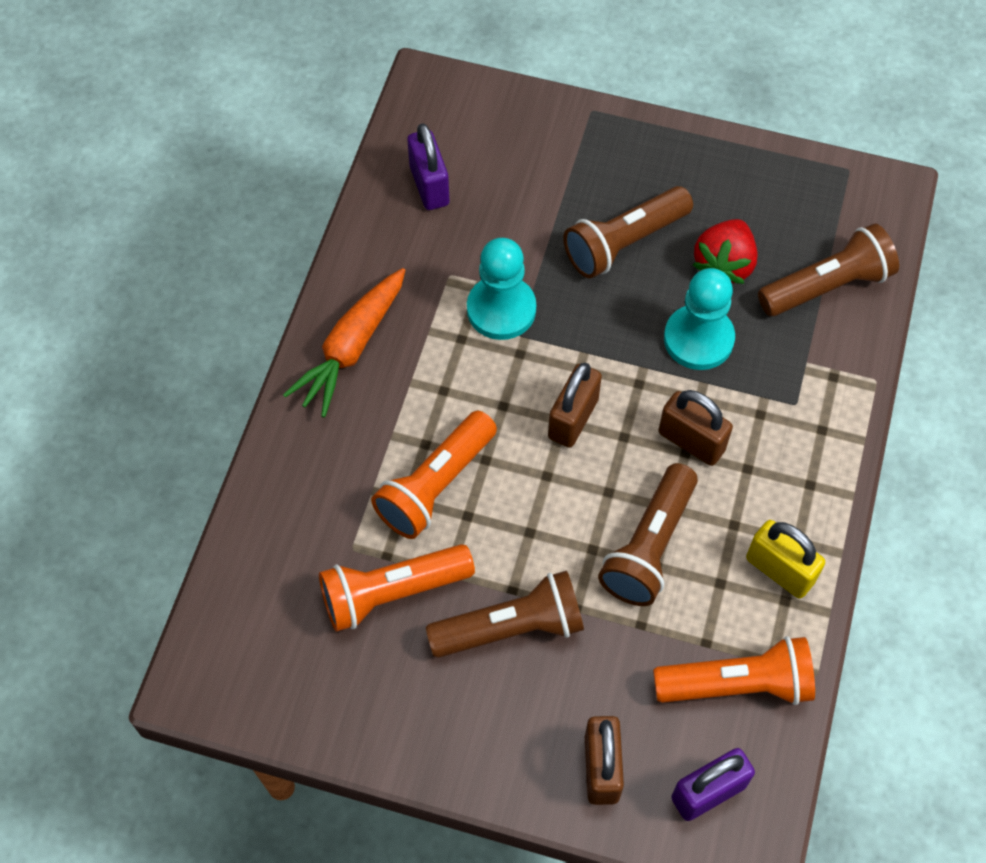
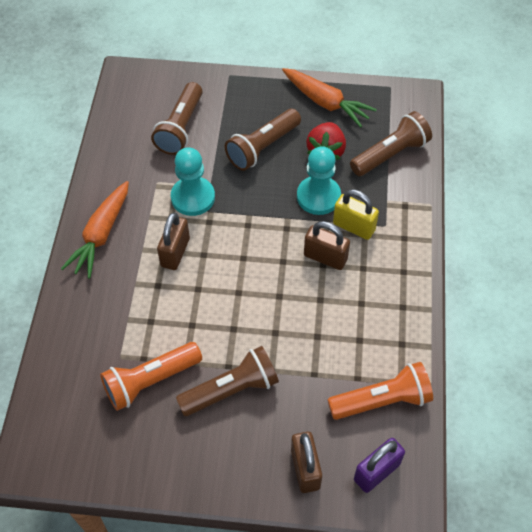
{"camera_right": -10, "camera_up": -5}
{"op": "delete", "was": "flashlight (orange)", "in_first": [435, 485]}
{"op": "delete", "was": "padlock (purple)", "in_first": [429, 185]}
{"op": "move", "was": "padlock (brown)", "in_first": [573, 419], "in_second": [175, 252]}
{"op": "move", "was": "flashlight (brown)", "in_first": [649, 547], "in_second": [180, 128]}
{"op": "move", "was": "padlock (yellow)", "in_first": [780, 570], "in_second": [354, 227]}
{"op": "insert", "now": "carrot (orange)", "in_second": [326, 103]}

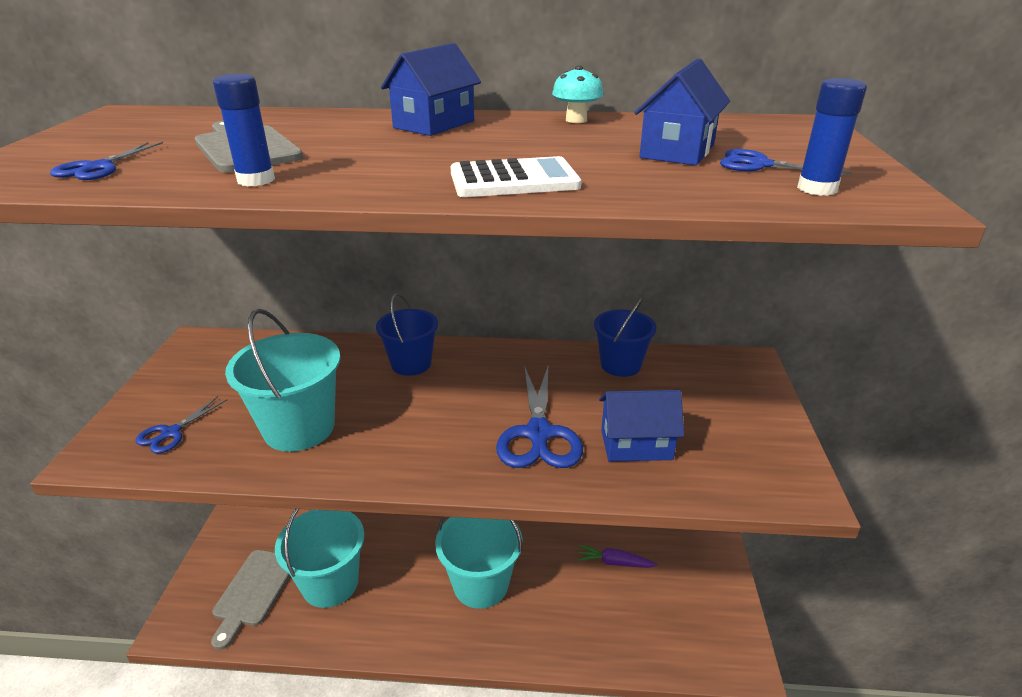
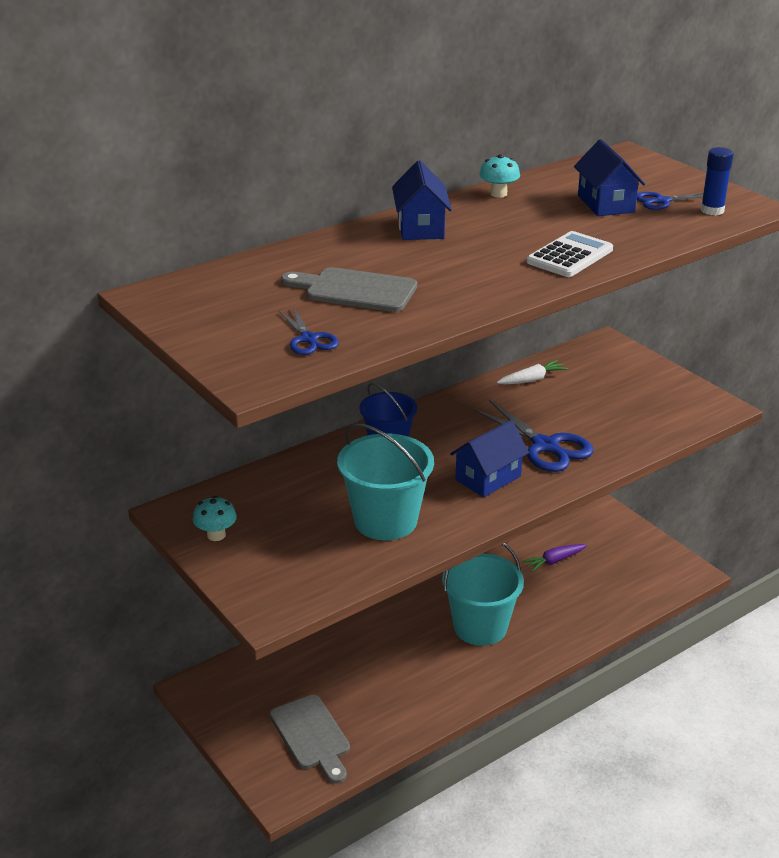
{"camera_right": -40, "camera_up": 0}
{"op": "delete", "was": "scissors (blue)", "in_first": [171, 433]}
{"op": "delete", "was": "glue stick (blue)", "in_first": [256, 180]}
{"op": "delete", "was": "bucket (turquoise)", "in_first": [330, 583]}
{"op": "replace", "was": "bucket (blue)", "now": "carrot (white)", "in_first": [620, 365], "in_second": [532, 380]}
{"op": "move", "was": "house (blue)", "in_first": [636, 445], "in_second": [488, 478]}
{"op": "insert", "now": "mushroom (turquoise)", "in_second": [216, 535]}

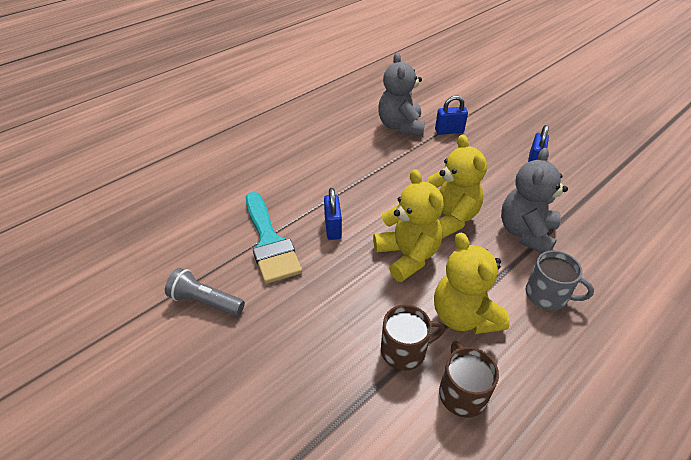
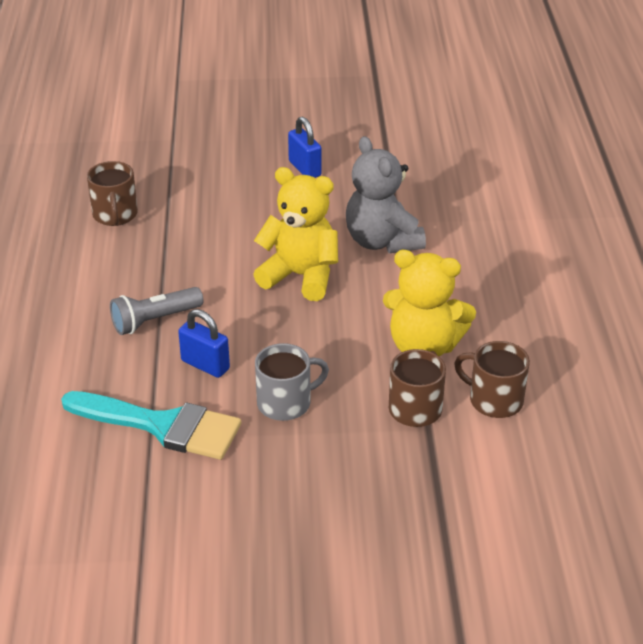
{"camera_right": -50, "camera_up": -5}
{"op": "move", "was": "flashlight (grey)", "in_first": [205, 301], "in_second": [154, 320]}
{"op": "delete", "was": "teddy bear (yellow)", "in_first": [407, 256]}
{"op": "replace", "was": "teddy bear (grey)", "now": "mug (brown)", "in_first": [400, 126], "in_second": [115, 215]}
{"op": "delete", "was": "padlock (blue)", "in_first": [449, 131]}
{"op": "move", "was": "mug (grey)", "in_first": [547, 295], "in_second": [285, 403]}

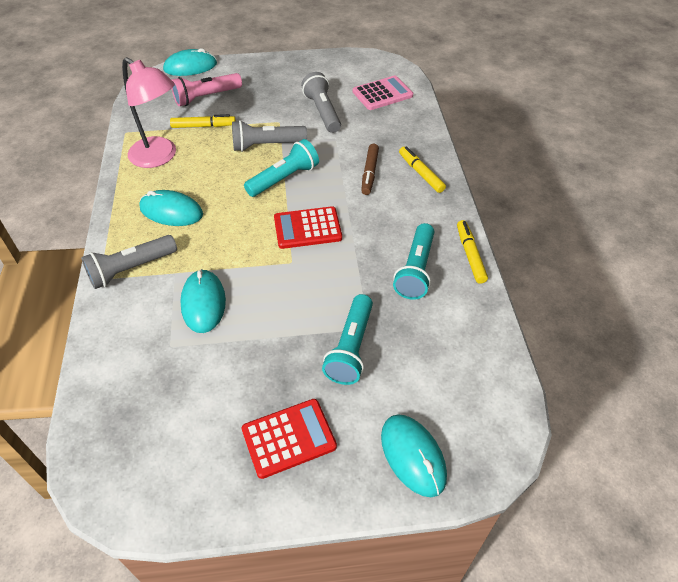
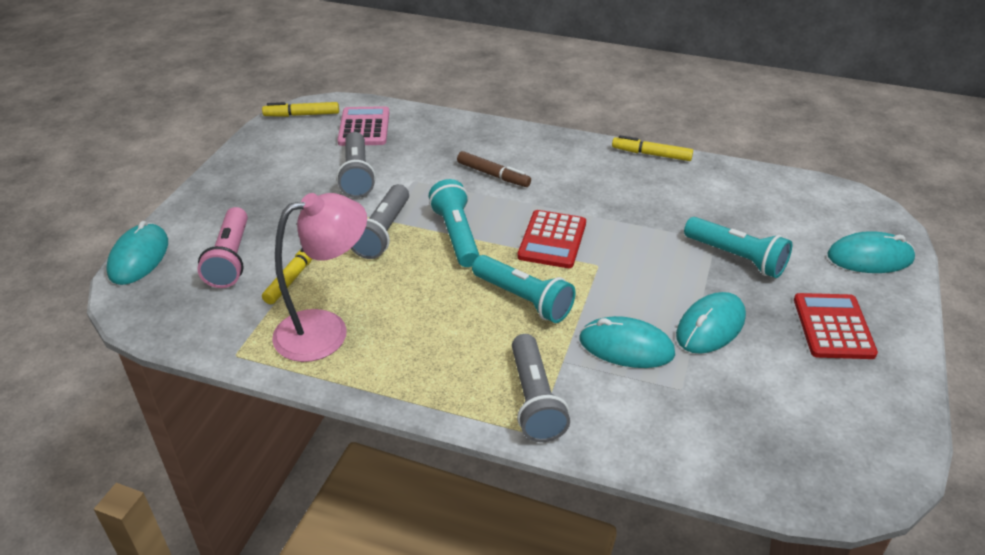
{"camera_right": -65, "camera_up": -10}
{"op": "move", "was": "mouse (turquoise)", "in_first": [171, 211], "in_second": [710, 326]}
{"op": "rotate", "was": "flashlight (grey)", "in_first": [322, 112], "in_second": [357, 175], "clockwise": -105}
{"op": "move", "was": "flashlight (turquoise)", "in_first": [415, 270], "in_second": [523, 299]}
{"op": "move", "was": "marker (yellow)", "in_first": [421, 173], "in_second": [302, 115]}

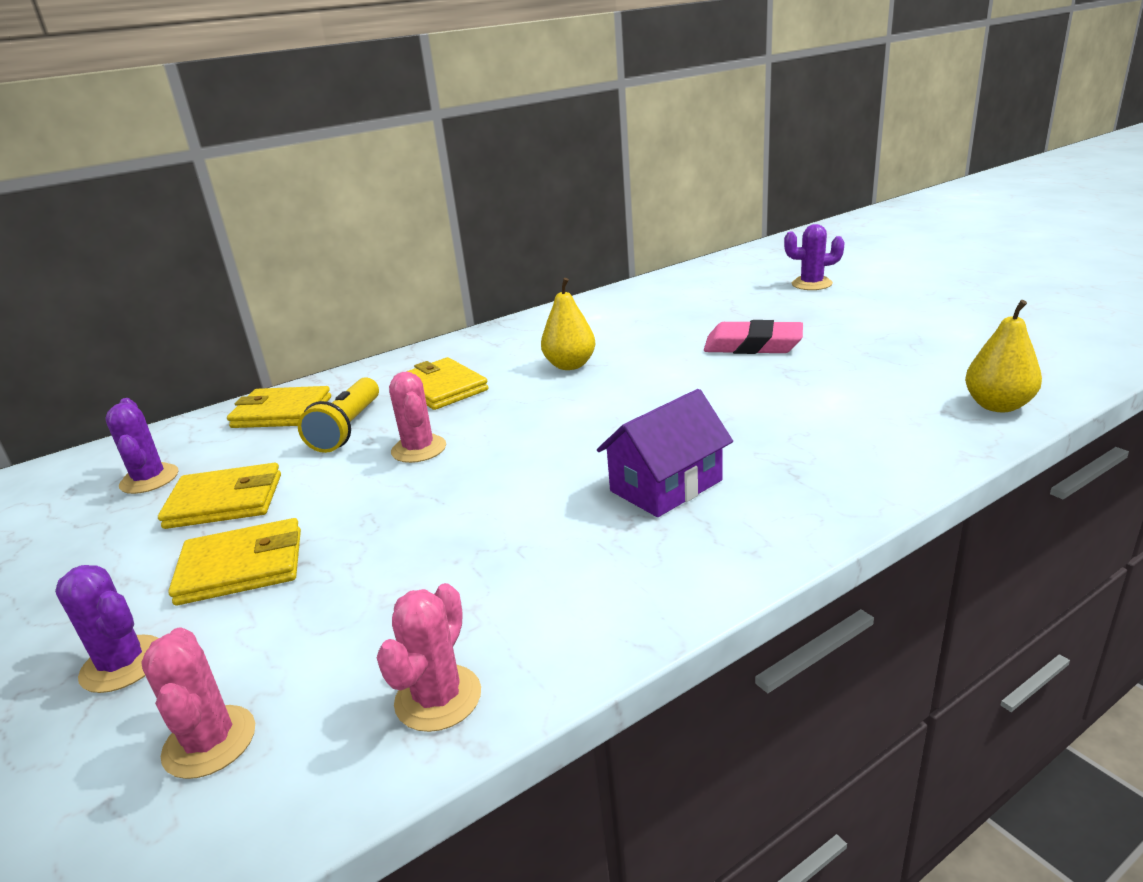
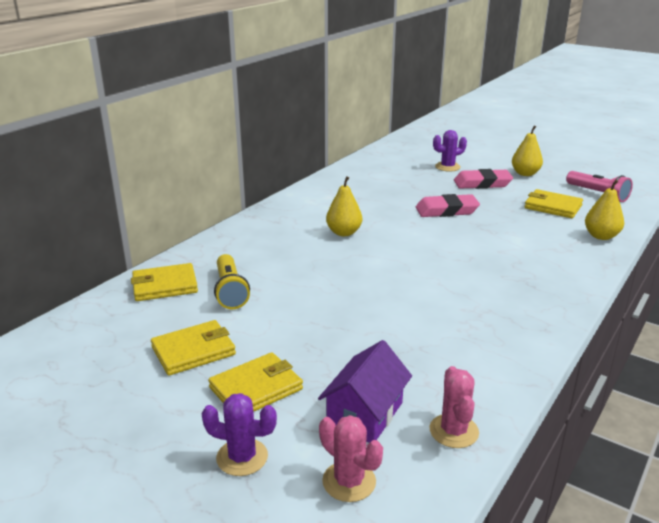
{"camera_right": -25, "camera_up": 0}
{"op": "delete", "was": "cactus (purple)", "in_first": [149, 479]}
{"op": "delete", "was": "cactus (pink)", "in_first": [419, 449]}
{"op": "move", "was": "wallet (yellow)", "in_first": [442, 388], "in_second": [553, 207]}
{"op": "move", "was": "house (purple)", "in_first": [666, 486], "in_second": [365, 414]}
{"op": "insert", "now": "eraser (pink)", "in_second": [482, 183]}
{"op": "insert", "now": "pear (yellow)", "in_second": [525, 174]}
{"op": "insert", "now": "flashlight (pink)", "in_second": [597, 194]}

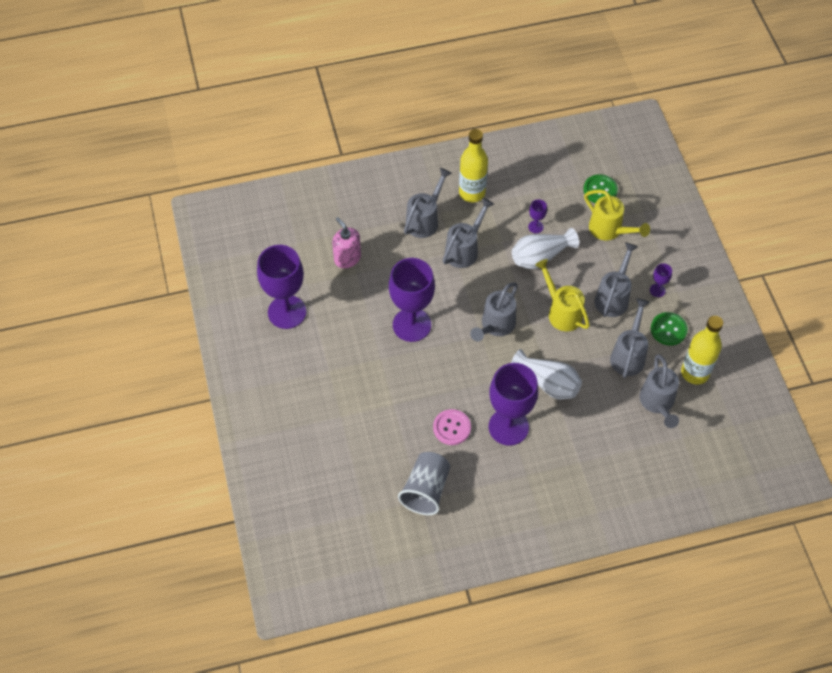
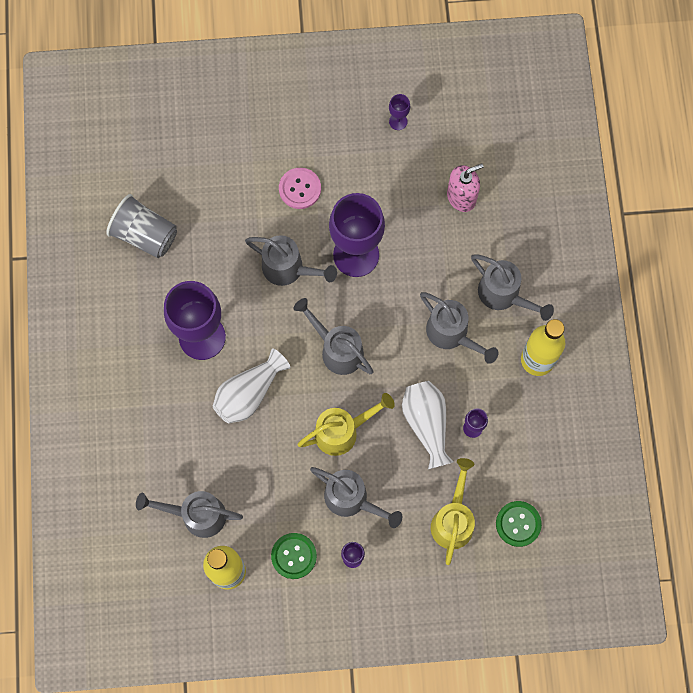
{"camera_right": 100, "camera_up": 15}
{"op": "resize", "was": "goblet (purple)", "in_first": [287, 312], "in_second": [398, 121], "ratio": 0.41}
{"op": "move", "was": "button (pink)", "in_first": [451, 428], "in_second": [300, 189]}
{"op": "rotate", "was": "watering can (yellow)", "in_first": [609, 230], "in_second": [453, 520], "clockwise": 135}
{"op": "move", "was": "watering can (grey)", "in_first": [628, 355], "in_second": [288, 269]}

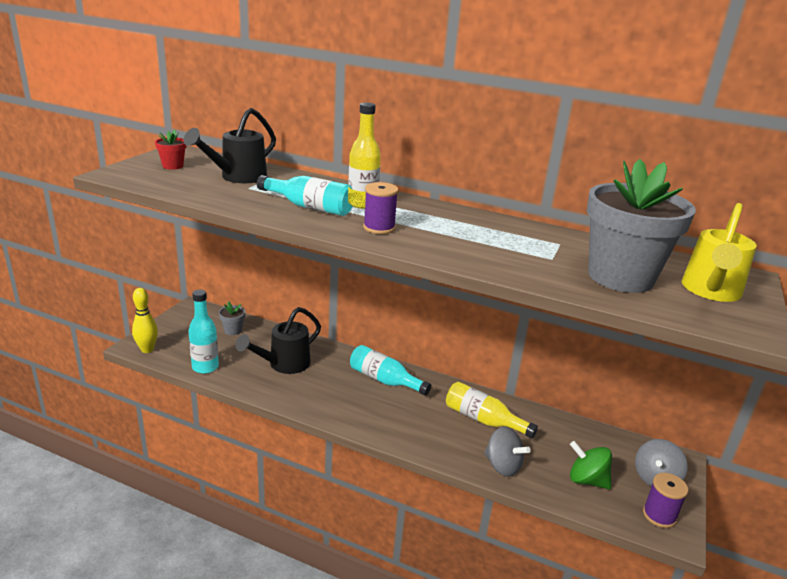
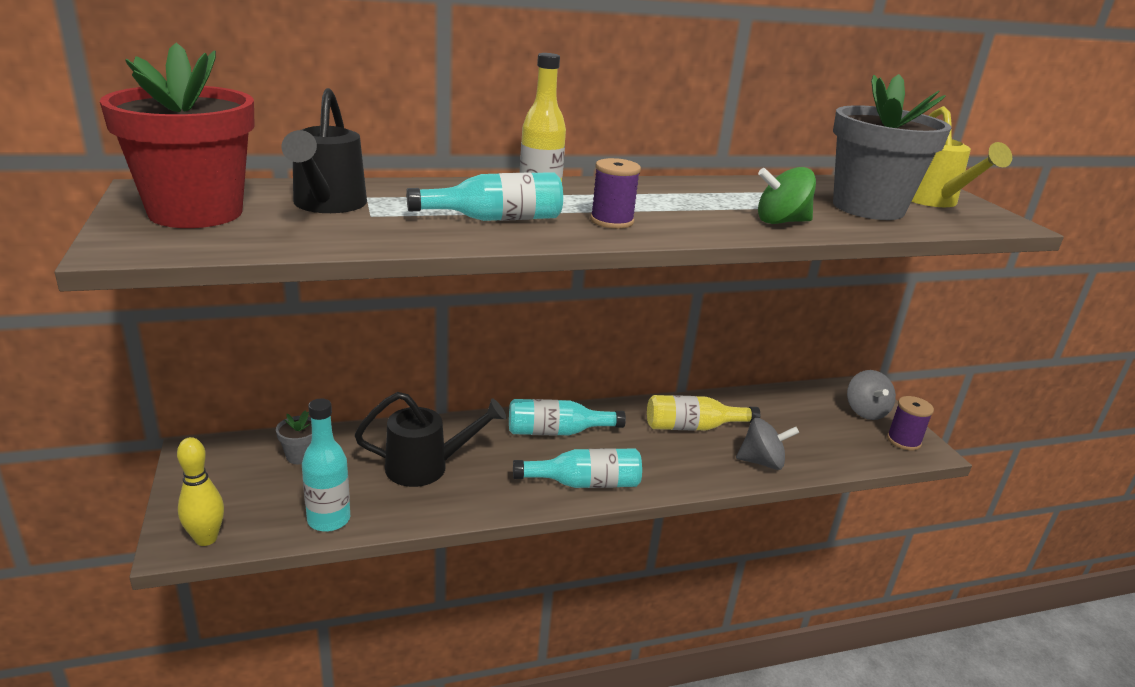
{"camera_right": -40, "camera_up": 0}
{"op": "resize", "was": "flower pot (red)", "in_first": [173, 166], "in_second": [196, 212], "ratio": 2.49}
{"op": "rotate", "was": "watering can (black)", "in_first": [284, 364], "in_second": [426, 467], "clockwise": -105}
{"op": "move", "was": "spinning top (green)", "in_first": [587, 480], "in_second": [781, 222]}
{"op": "insert", "now": "bottle (turquoise)", "in_second": [584, 483]}

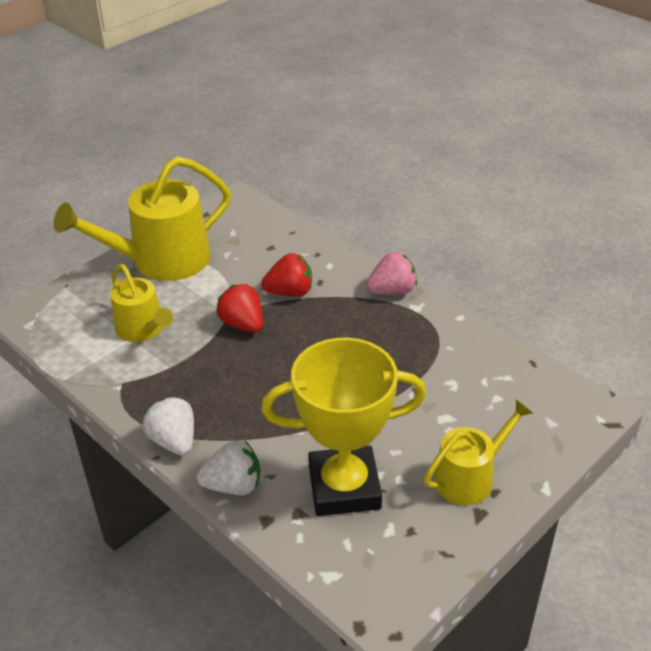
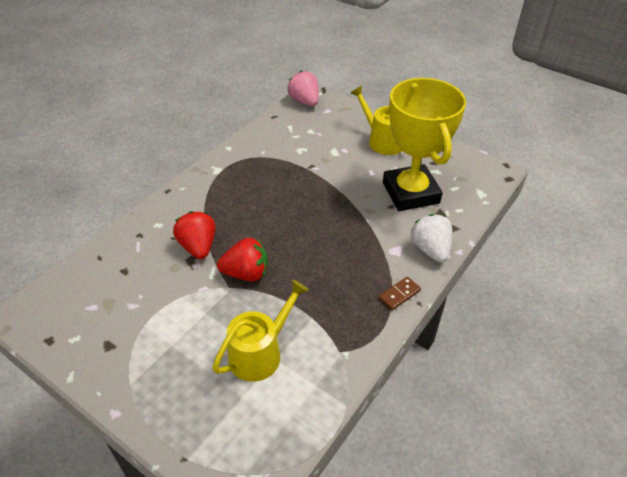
{"camera_right": -100, "camera_up": 5}
{"op": "delete", "was": "watering can (yellow)", "in_first": [161, 260]}
{"op": "replace", "was": "strawberry (white)", "now": "domino (brown)", "in_first": [174, 441], "in_second": [399, 294]}
{"op": "rotate", "was": "strawberry (red)", "in_first": [243, 324], "in_second": [246, 273], "clockwise": -135}
{"op": "move", "was": "strawberry (pink)", "in_first": [392, 291], "in_second": [304, 101]}

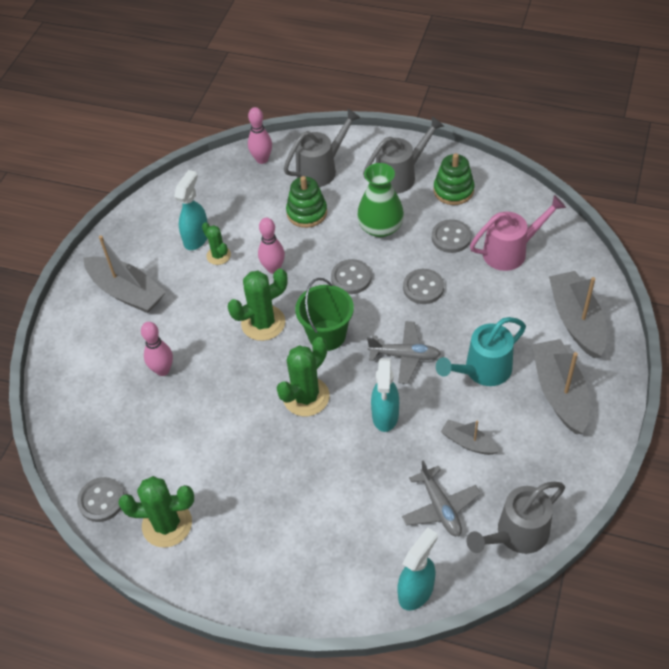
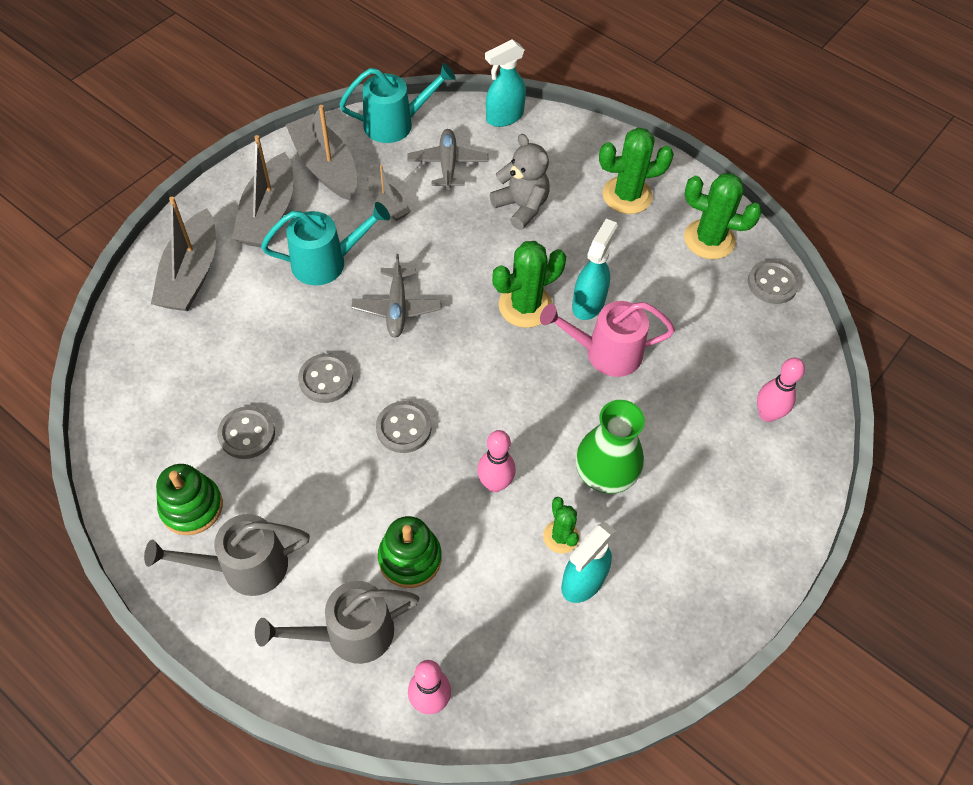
{"camera_right": -165, "camera_up": 5}
{"op": "move", "was": "boat (grey)", "in_first": [127, 292], "in_second": [325, 167]}
{"op": "move", "was": "bowling pin (pink)", "in_first": [163, 370], "in_second": [767, 414]}
{"op": "move", "was": "cactus (green)", "in_first": [263, 323], "in_second": [627, 195]}
{"op": "delete", "was": "bucket (green)", "in_first": [327, 335]}
{"op": "move", "was": "vase (green)", "in_first": [380, 227], "in_second": [605, 472]}
{"op": "rotate", "was": "plane (grey)", "in_first": [405, 356], "in_second": [397, 308], "clockwise": -120}
{"op": "move", "was": "spray bottle (turquoise)", "in_first": [385, 416], "in_second": [588, 303]}
{"op": "recolor", "was": "watering can (grey)", "now": "watering can (turquoise)", "in_first": [516, 535], "in_second": [396, 124]}
{"op": "move", "was": "watering can (pink)", "in_first": [511, 251], "in_second": [604, 353]}
{"op": "insert", "now": "teddy bear (grey)", "in_second": [521, 207]}

